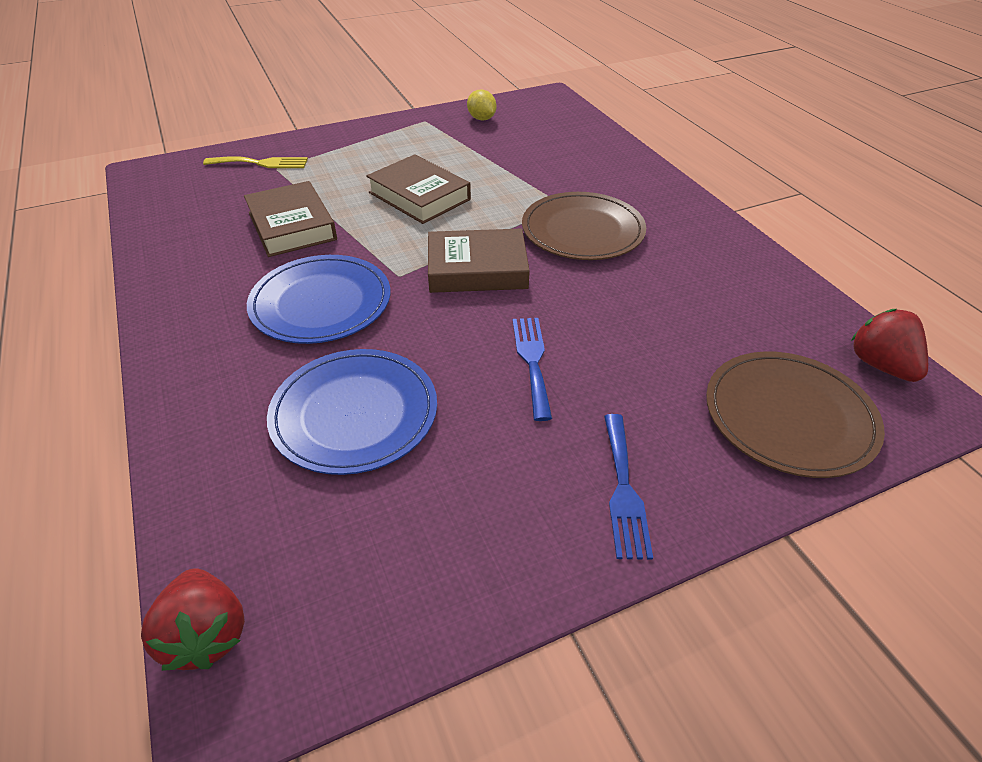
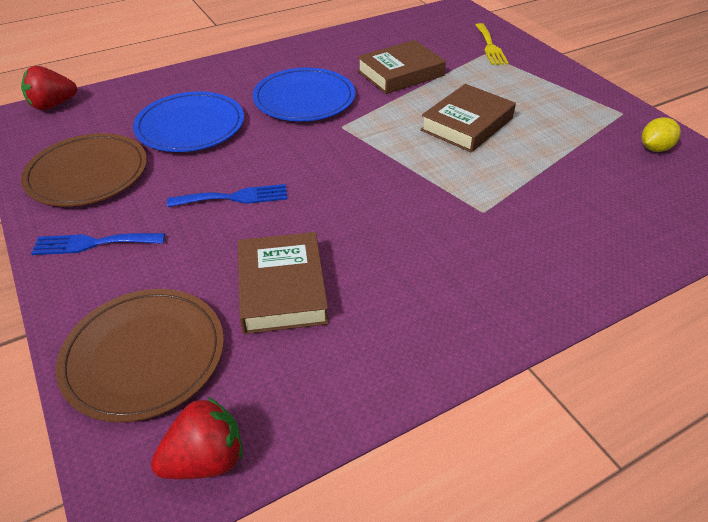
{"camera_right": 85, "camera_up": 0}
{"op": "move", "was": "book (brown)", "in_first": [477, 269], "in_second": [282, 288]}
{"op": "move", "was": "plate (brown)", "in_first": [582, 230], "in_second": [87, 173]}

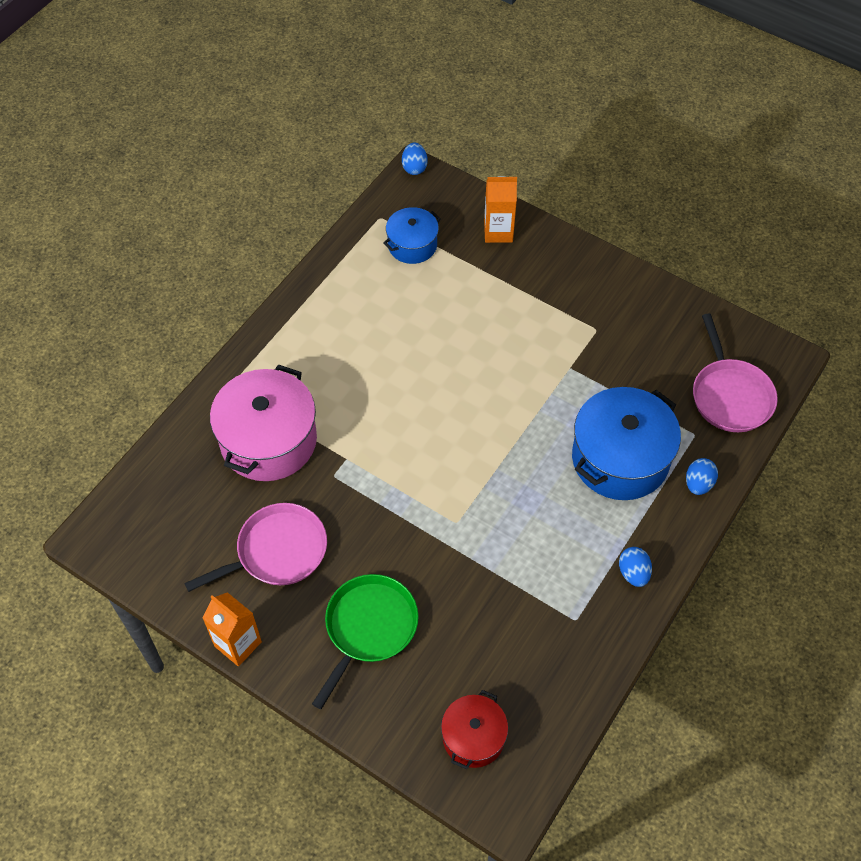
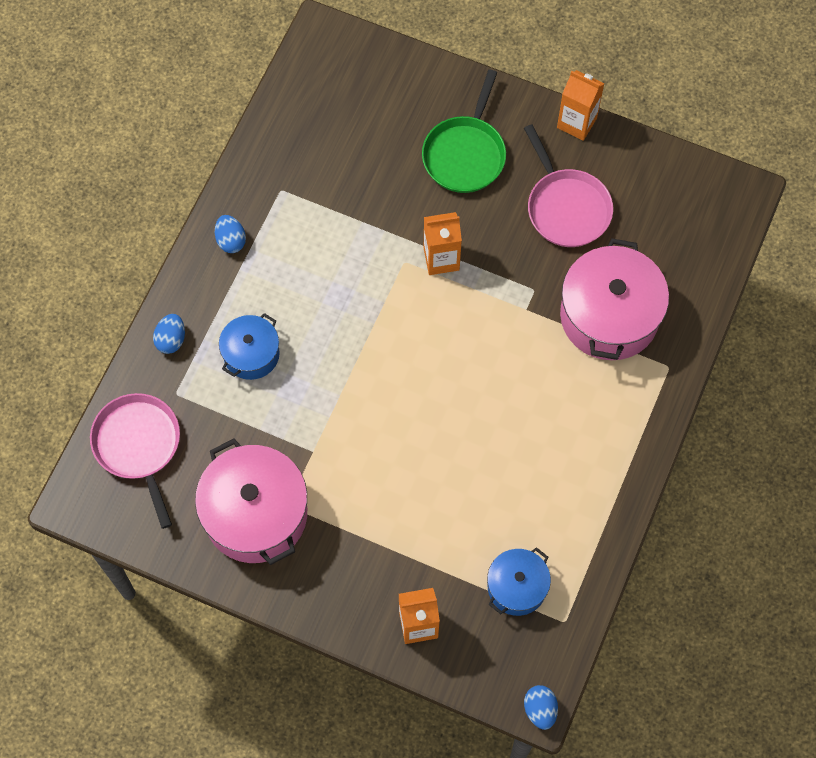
{"camera_right": 170, "camera_up": 10}
{"op": "rotate", "was": "pan (pink)", "in_first": [277, 551], "in_second": [566, 208], "clockwise": -75}
{"op": "delete", "was": "pot (red)", "in_first": [473, 737]}
{"op": "resize", "was": "pot (blue)", "in_first": [620, 458], "in_second": [251, 354], "ratio": 0.56}
{"op": "insert", "now": "pot (pink)", "in_second": [255, 514]}
{"op": "insert", "now": "carton (orange)", "in_second": [441, 259]}

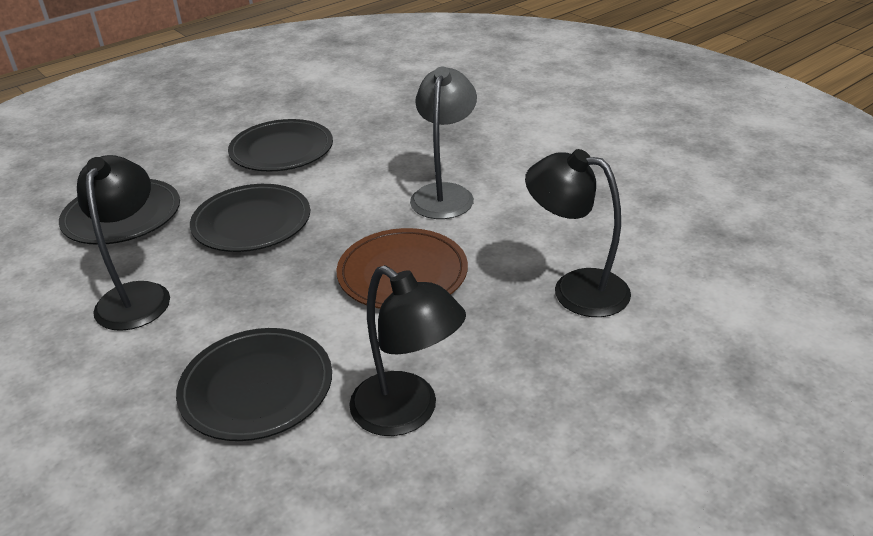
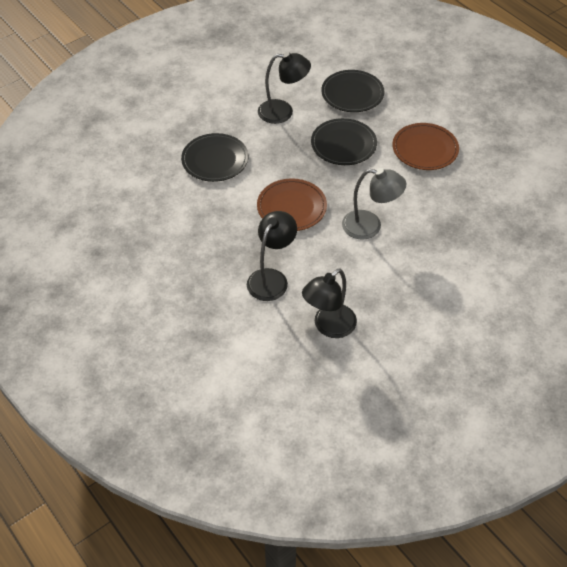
{"camera_right": 90, "camera_up": 15}
{"op": "recolor", "was": "plate (black)", "now": "plate (brown)", "in_first": [281, 150], "in_second": [425, 149]}
{"op": "move", "was": "lamp (black)", "in_first": [407, 413], "in_second": [329, 327]}

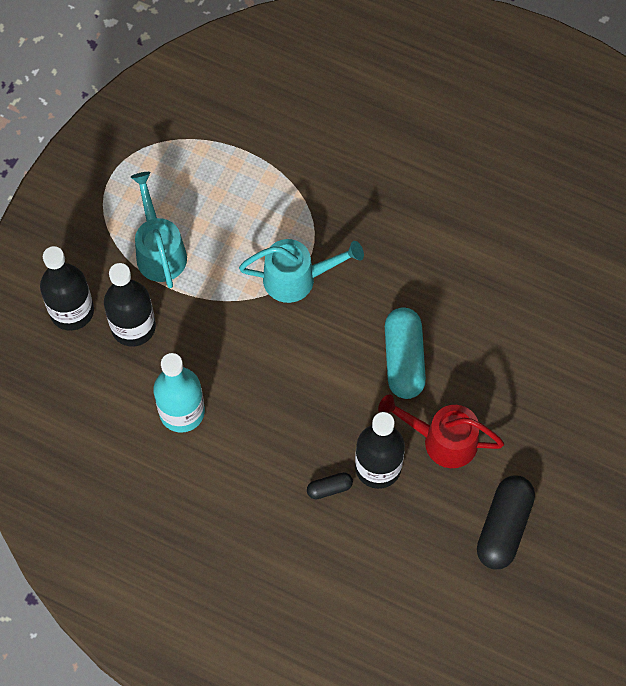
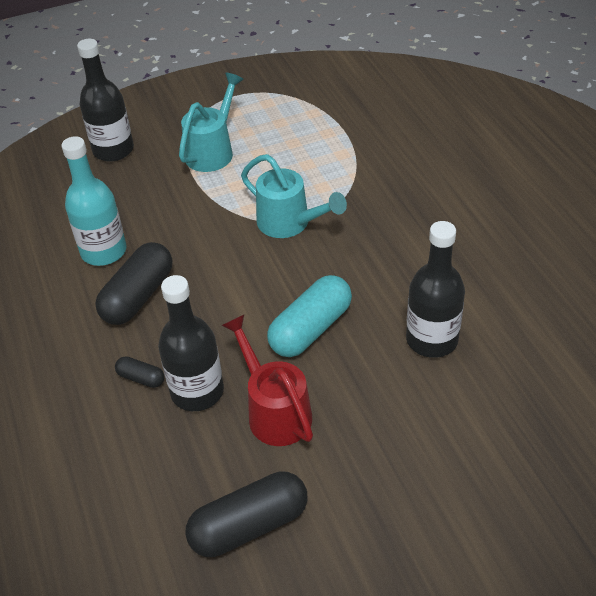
{"camera_right": 45, "camera_up": -20}
{"op": "move", "was": "bottle (black)", "in_first": [133, 327], "in_second": [431, 340]}
{"op": "insert", "now": "capsule (black)", "in_second": [138, 296]}

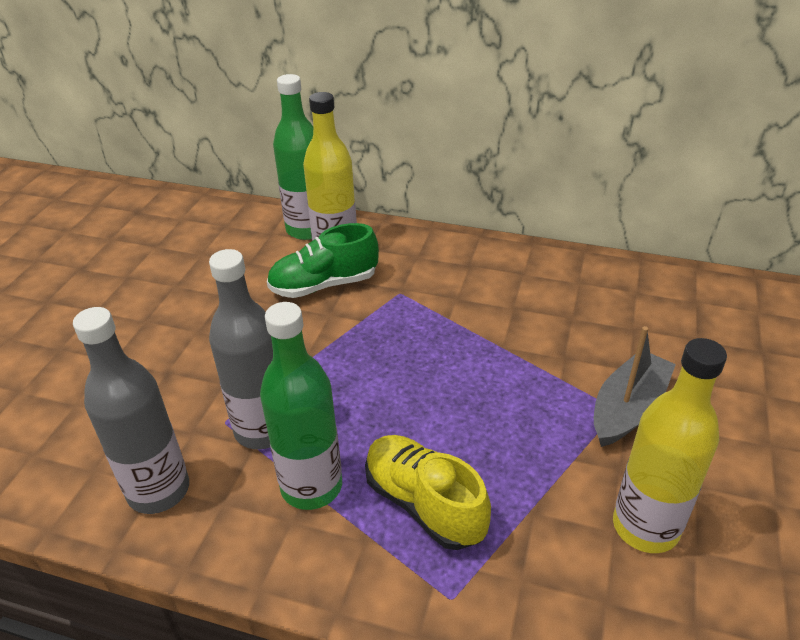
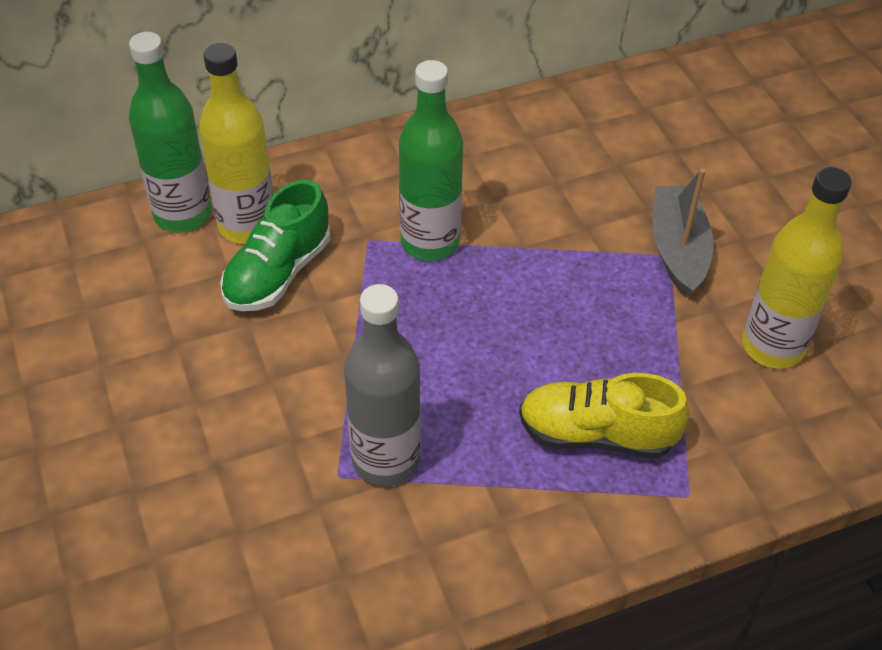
{"camera_right": -40, "camera_up": 10}
{"op": "delete", "was": "bottle (grey)", "in_first": [159, 490]}
{"op": "move", "was": "bottle (green)", "in_first": [311, 486], "in_second": [430, 242]}

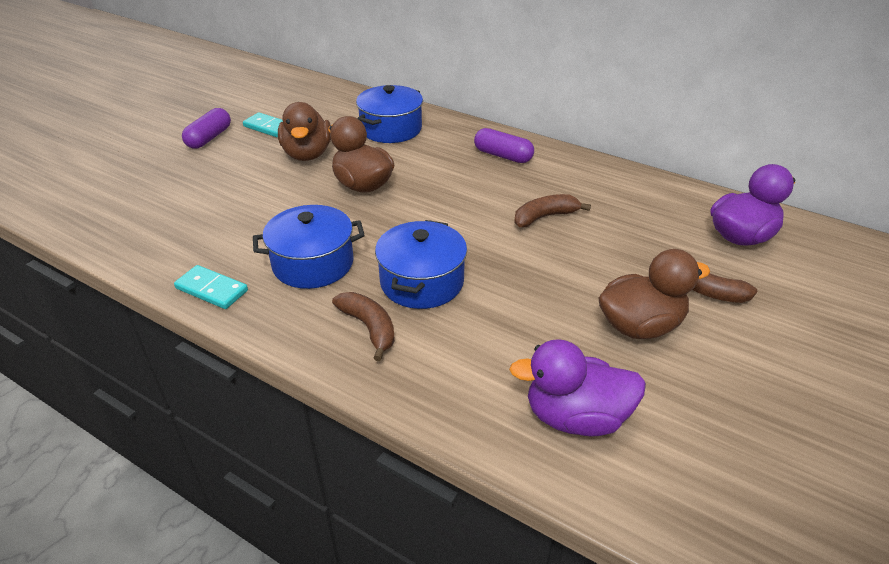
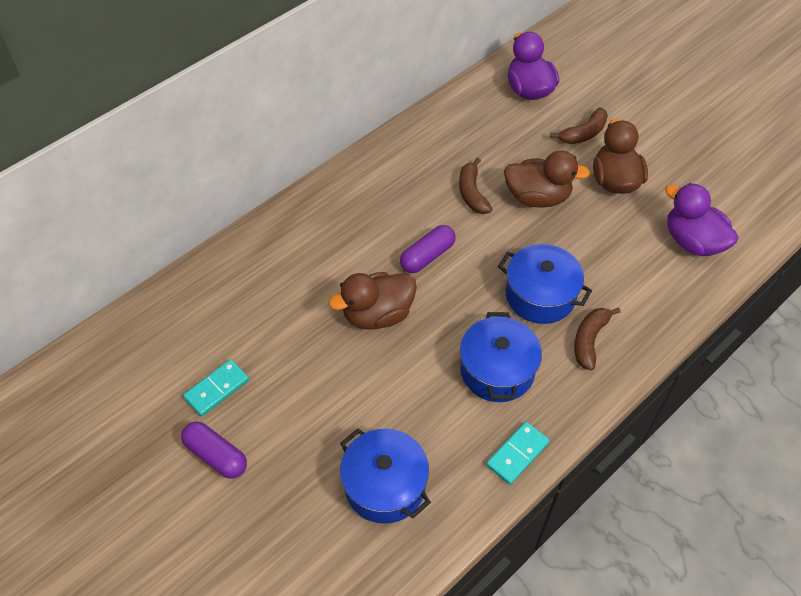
{"camera_right": -75, "camera_up": 15}
{"op": "move", "was": "duck (brown)", "in_first": [307, 154], "in_second": [537, 197]}
{"op": "rotate", "was": "banana (brown)", "in_first": [369, 328], "in_second": [589, 340], "clockwise": -45}
{"op": "move", "was": "pot (blue)", "in_first": [391, 129], "in_second": [385, 485]}
{"op": "move", "was": "capsule (purple)", "in_first": [503, 156], "in_second": [427, 256]}
{"op": "rotate", "was": "duck (purple)", "in_first": [575, 417], "in_second": [692, 242], "clockwise": 120}

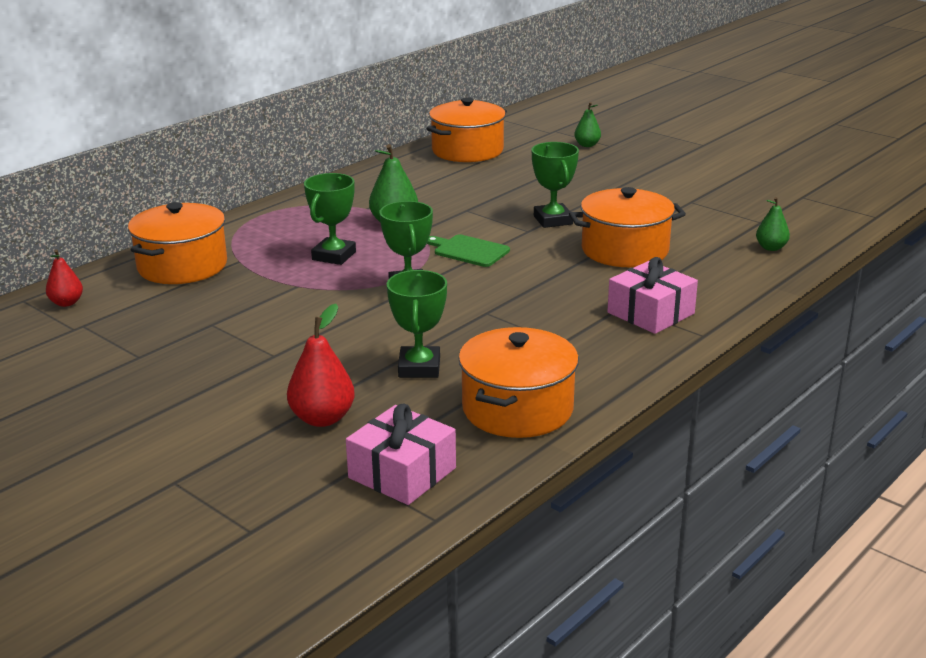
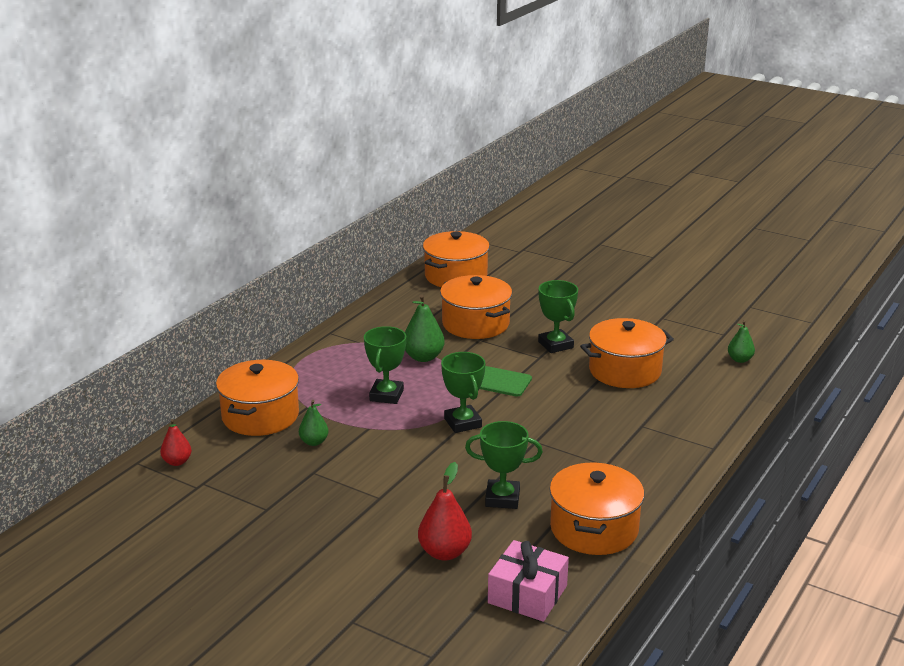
{"camera_right": -10, "camera_up": 0}
{"op": "rotate", "was": "trophy (green)", "in_first": [419, 367], "in_second": [502, 498], "clockwise": -75}
{"op": "move", "was": "pear (green)", "in_first": [587, 145], "in_second": [314, 442]}
{"op": "delete", "was": "gift (pink)", "in_first": [650, 313]}
{"op": "insert", "now": "pot (orange)", "in_second": [475, 324]}

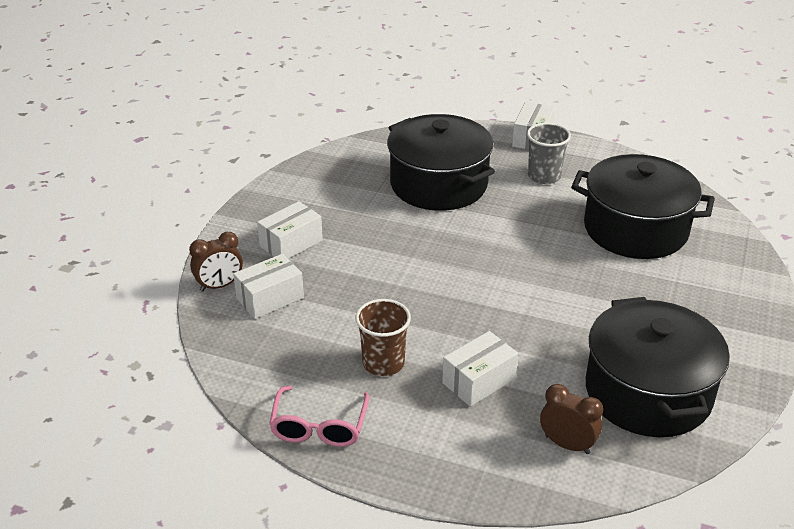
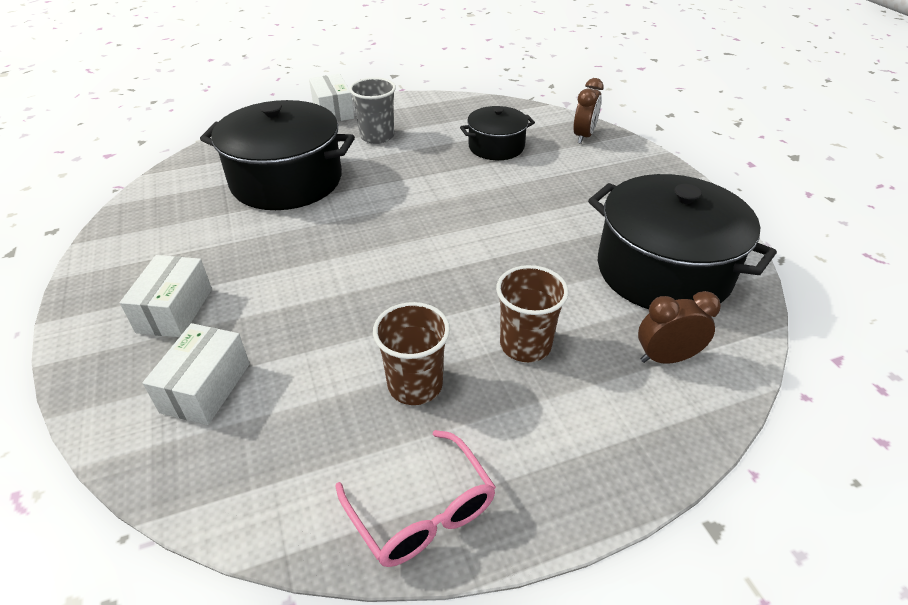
{"camera_right": -40, "camera_up": 5}
{"op": "move", "was": "clock (brown)", "in_first": [219, 285], "in_second": [583, 136]}
{"op": "replace", "was": "box (white)", "now": "cup (brown)", "in_first": [479, 381], "in_second": [525, 345]}
{"op": "resize", "was": "pot (black)", "in_first": [635, 229], "in_second": [496, 147], "ratio": 0.55}

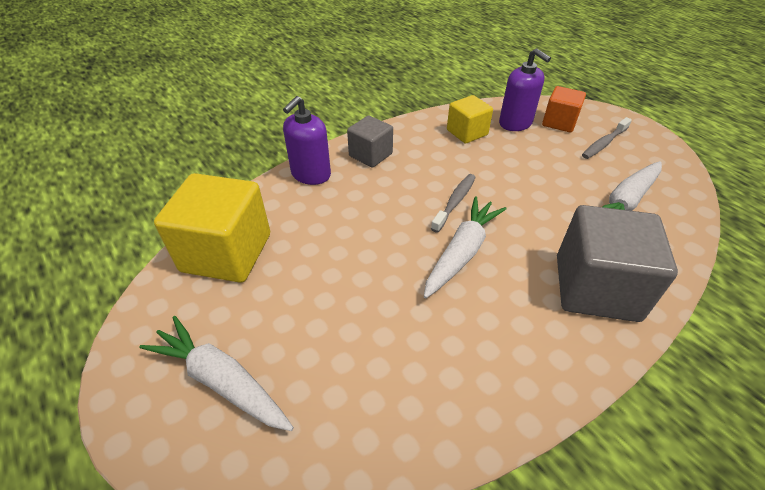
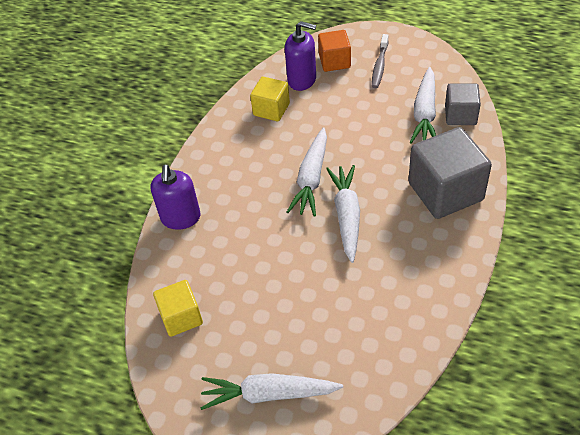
{"camera_right": -30, "camera_up": 5}
{"op": "resize", "was": "cube (yellow)", "in_first": [226, 252], "in_second": [181, 317], "ratio": 0.57}
{"op": "move", "was": "cube (grey)", "in_first": [370, 155], "in_second": [460, 115]}
{"op": "replace", "was": "toothbrush (grey)", "now": "carrot (white)", "in_first": [455, 202], "in_second": [311, 178]}

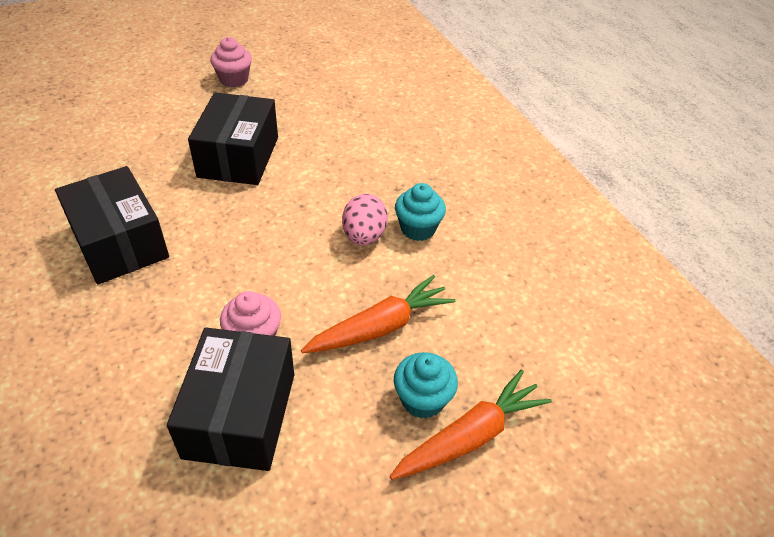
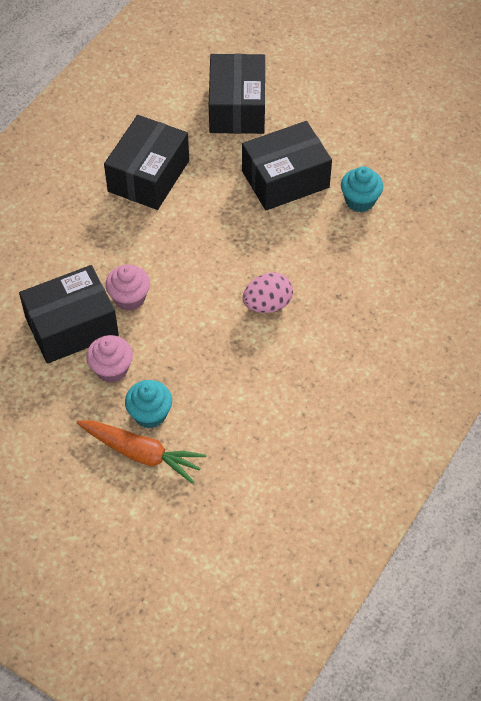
{"camera_right": 60, "camera_up": 10}
{"op": "move", "was": "cupcake (pink)", "in_first": [234, 79], "in_second": [111, 369]}
{"op": "delete", "was": "carrot (orange)", "in_first": [380, 327]}
{"op": "move", "was": "cupcake (turquoise)", "in_first": [418, 228], "in_second": [360, 201]}
{"op": "insert", "now": "box (black)", "in_second": [237, 108]}

